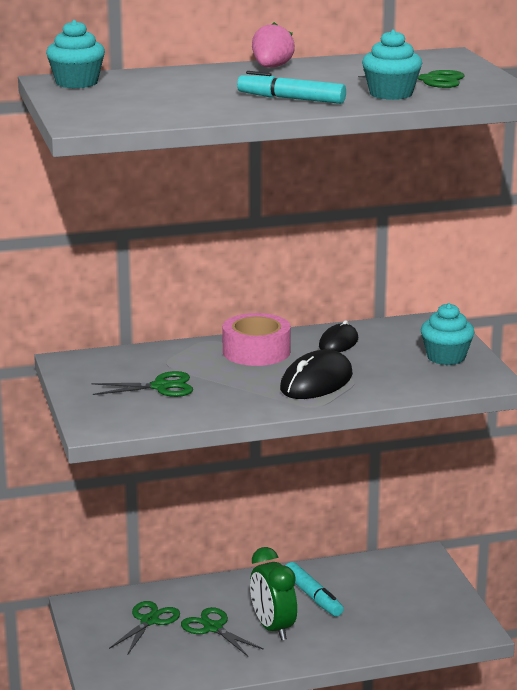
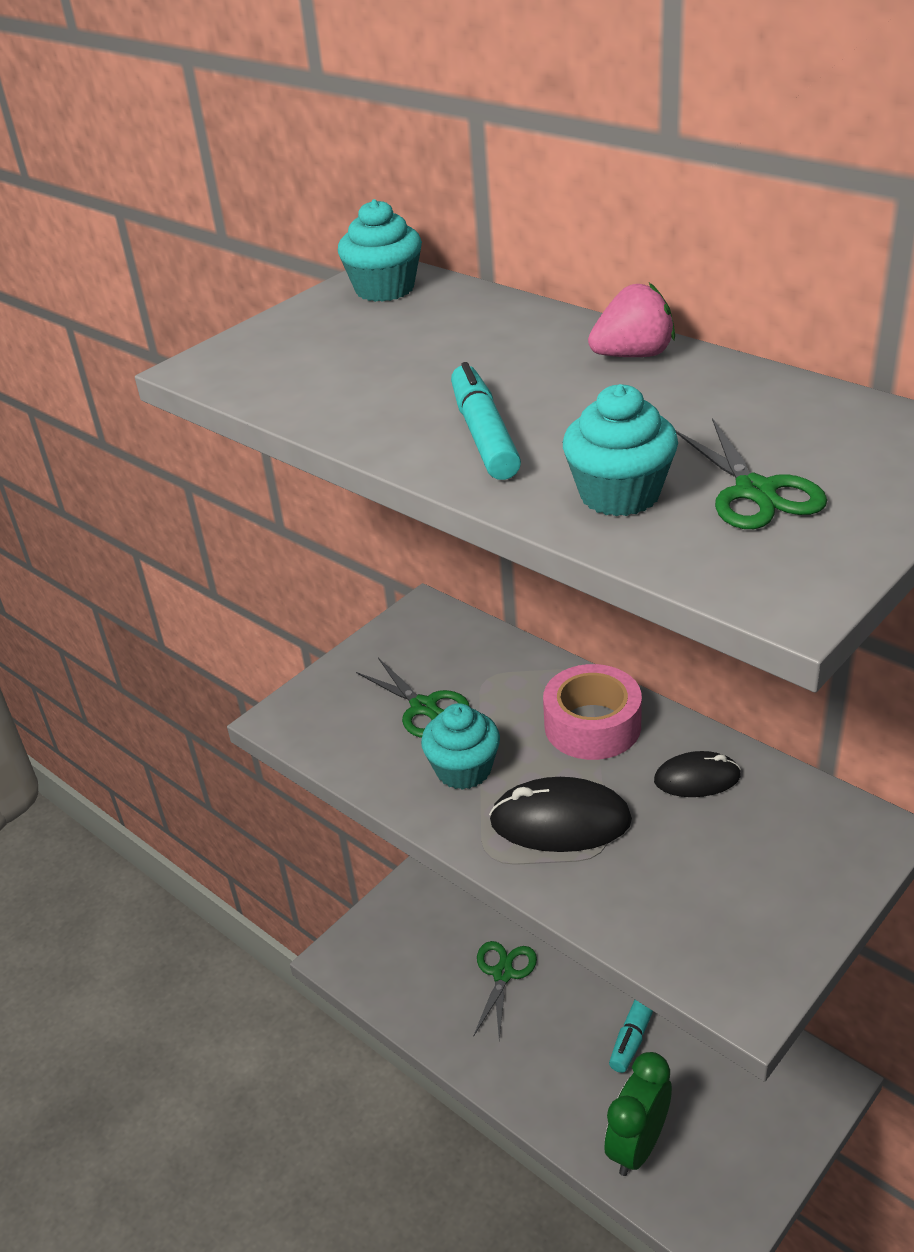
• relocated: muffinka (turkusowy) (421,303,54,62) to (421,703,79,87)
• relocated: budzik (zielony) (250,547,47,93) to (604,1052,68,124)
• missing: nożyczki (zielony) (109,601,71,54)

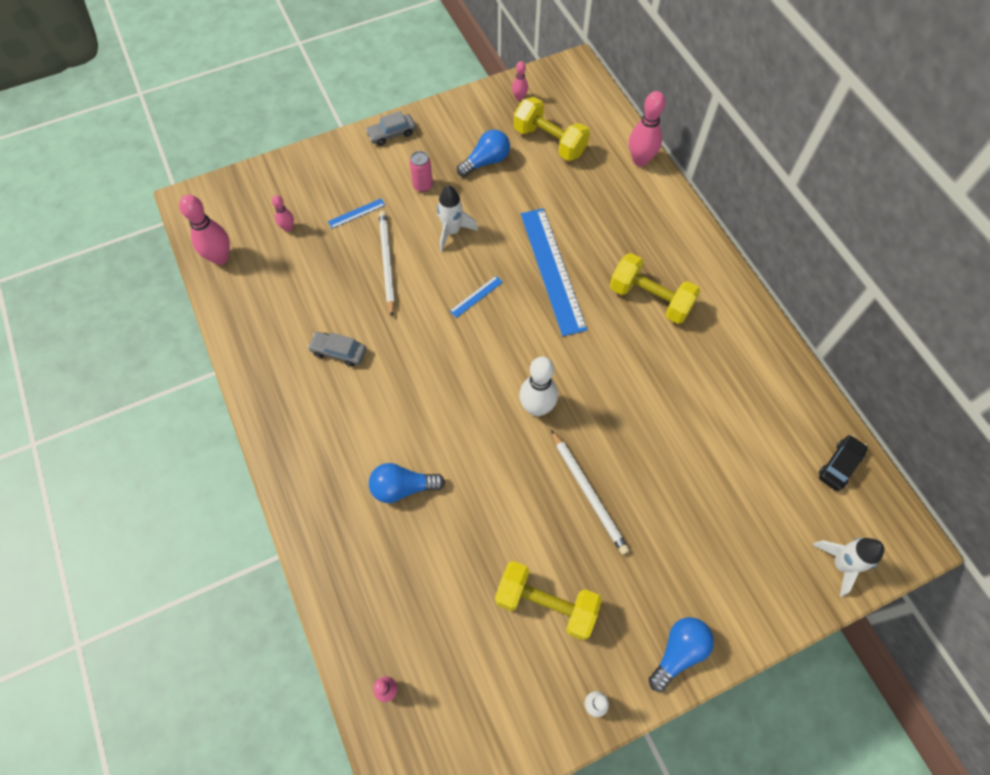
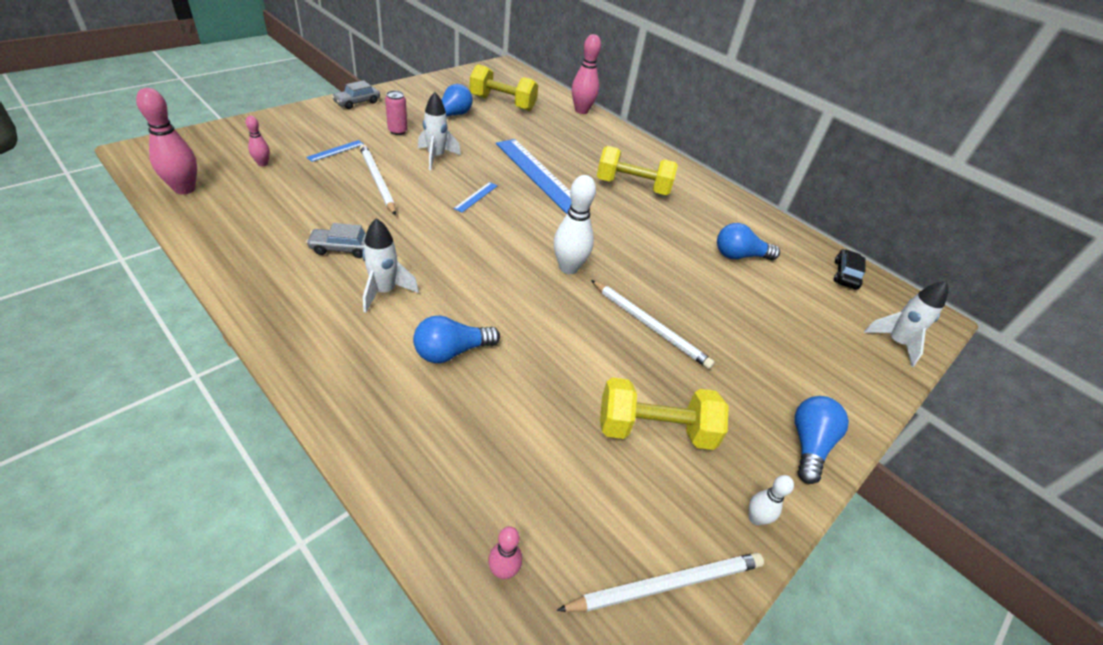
• appeared: rakieta (biały) (362,218,57,95)
• appeared: ołówek (biały) (557,553,207,59)
• appeared: żarówka (niebieski) (717,223,63,37)
• missing: kręgiel (różowy) (512,61,16,40)

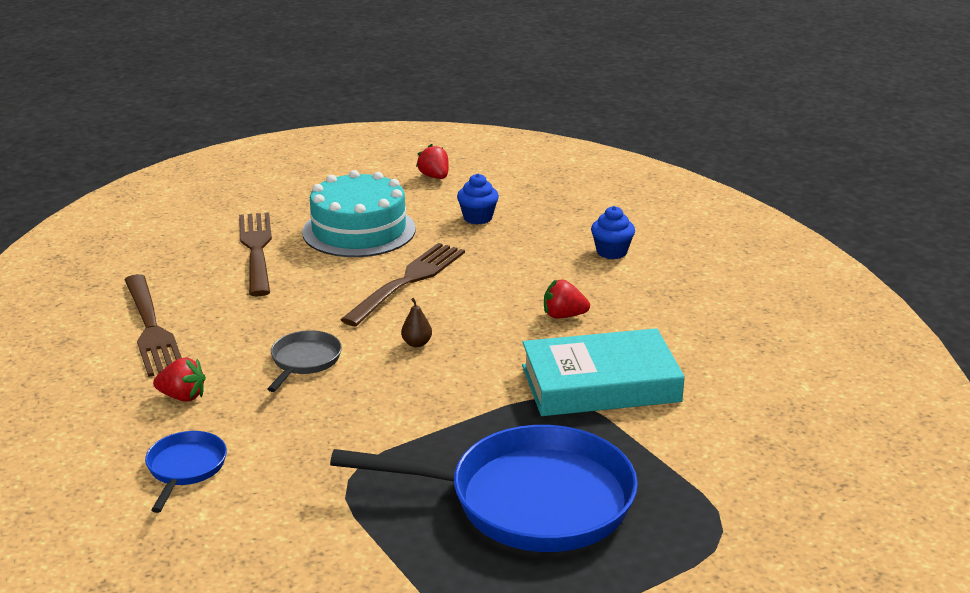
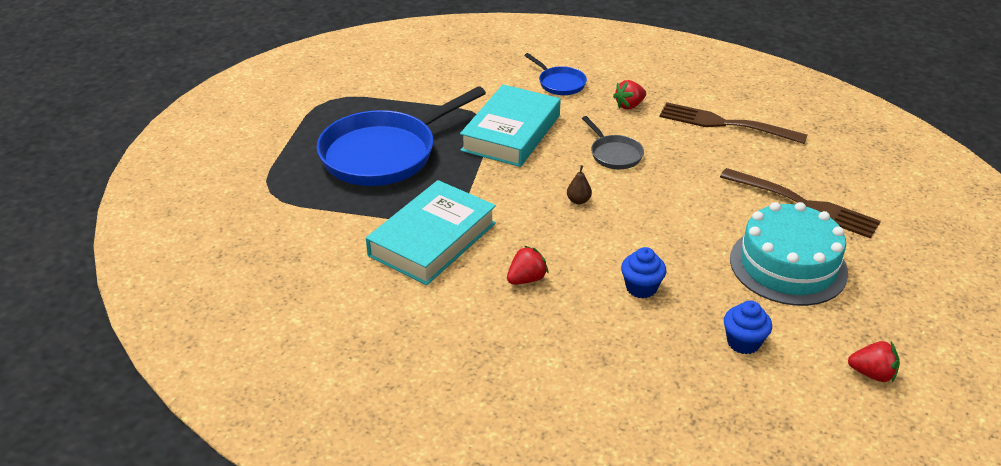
• appeared: książka (turkusowy) (460,85,101,82)
• relocated: muffinka (niebieski) (591,206,44,53) to (621,247,45,51)
• missing: widelec (brązowy) (340,243,125,83)

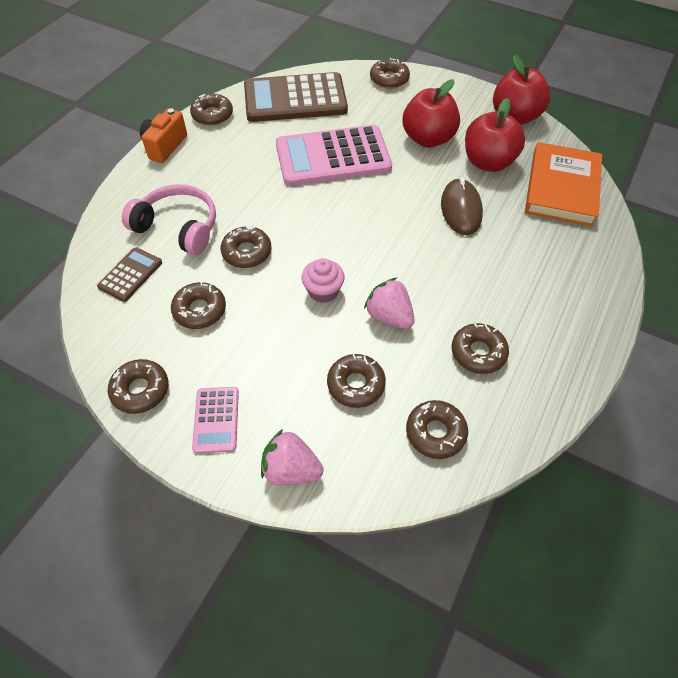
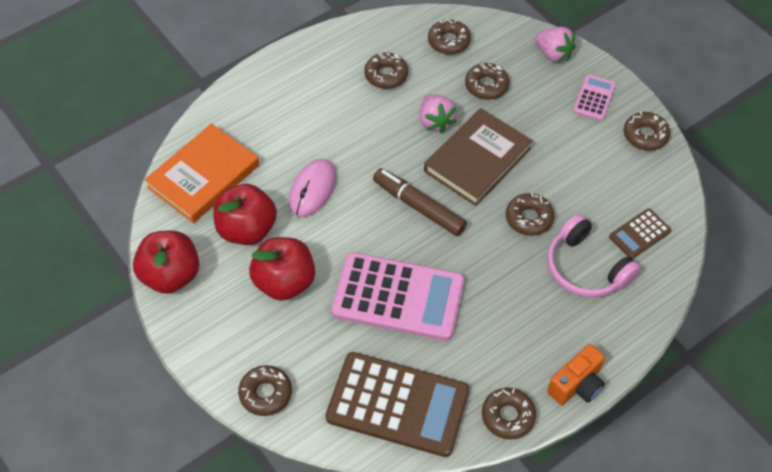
• colour: myszka (brązowy) (441,177,42,58) to myszka (różowy) (289,159,47,58)
• appeared: flamaster (brązowy) (373,168,94,68)
• exchanged: muffinka (różowy) (302,258,43,45) to książka (brązowy) (424,108,109,98)
• missing: donut (brązowy) (171,282,55,47)

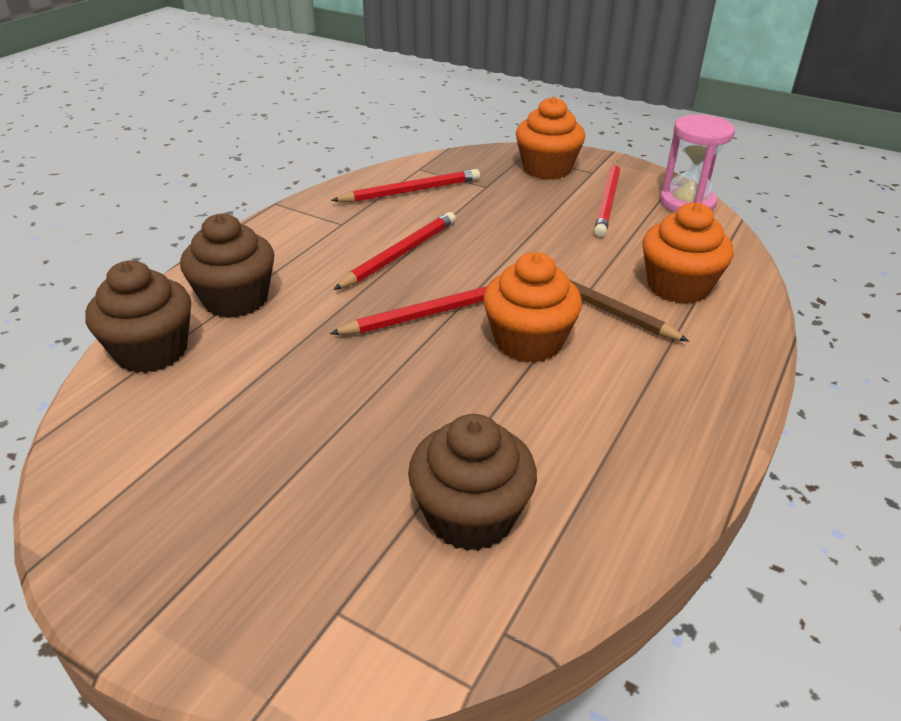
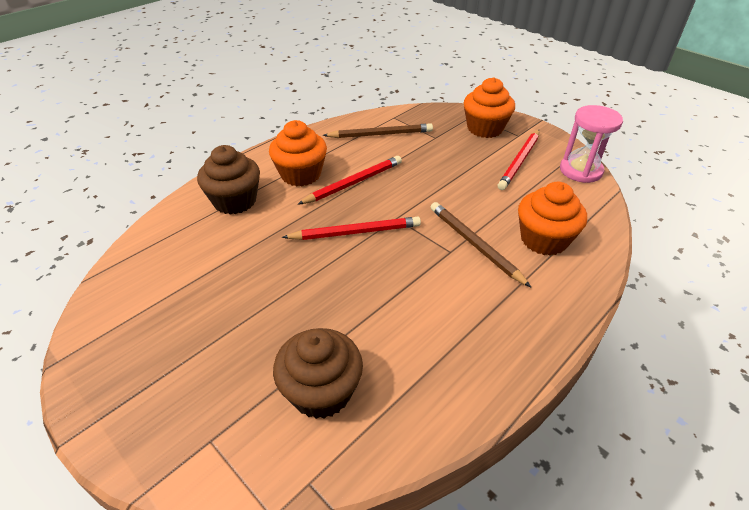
• relocated: muffinka (pomarańczowy) (483,252,99,111) to (269,120,58,66)
• colour: ołówek (czerwony) (331,169,149,33) to ołówek (brązowy) (323,123,110,15)
• missing: muffinka (brązowy) (85,260,106,113)

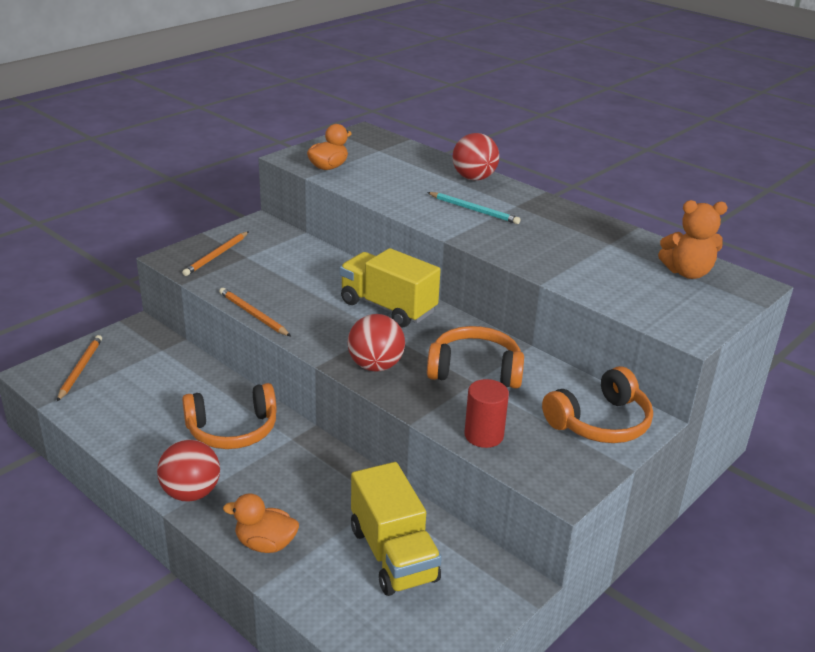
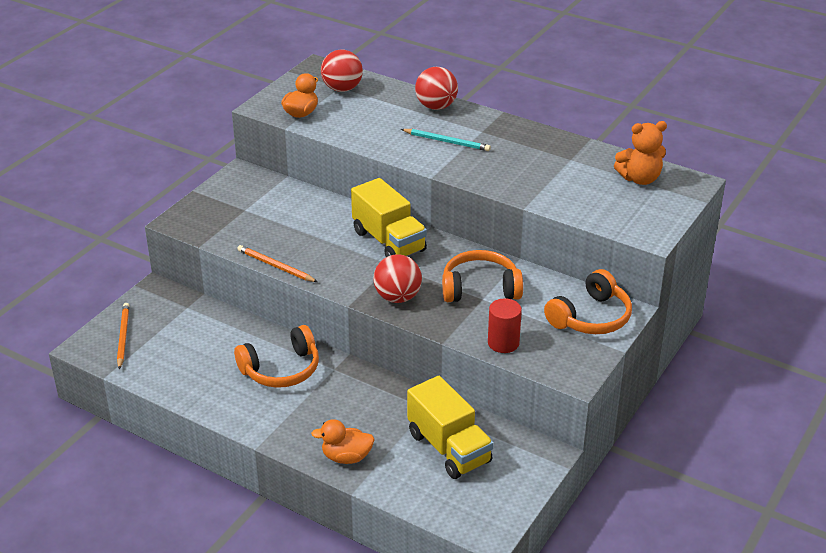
• relocated: piłka (czerwony) (157,439,63,63) to (321,50,42,42)
• spun: ciężarówka (żółty) (340,248,100,79) = (351,178,76,79) 150 degrees counterclockwise
• missing: ołówek (pomarańczowy) (182,231,67,45)

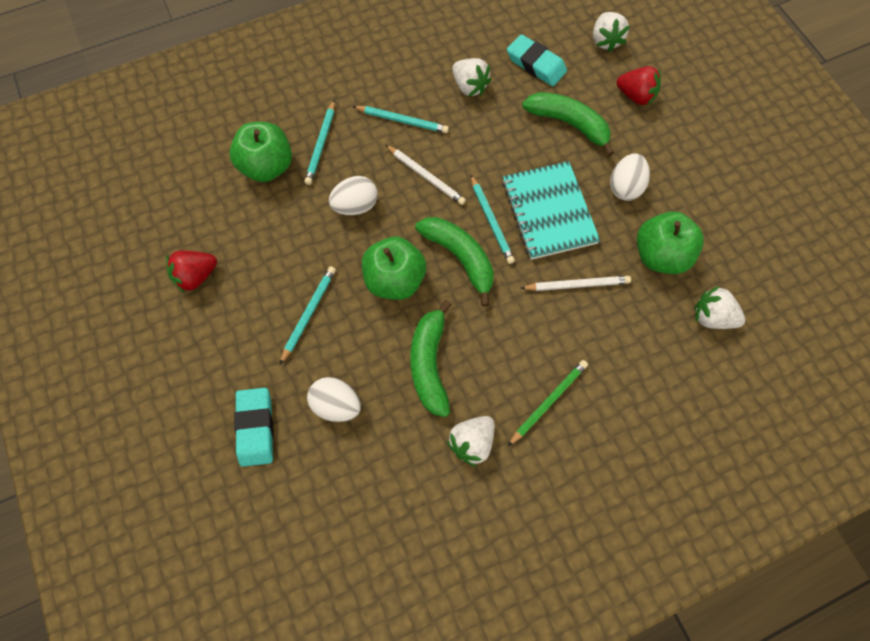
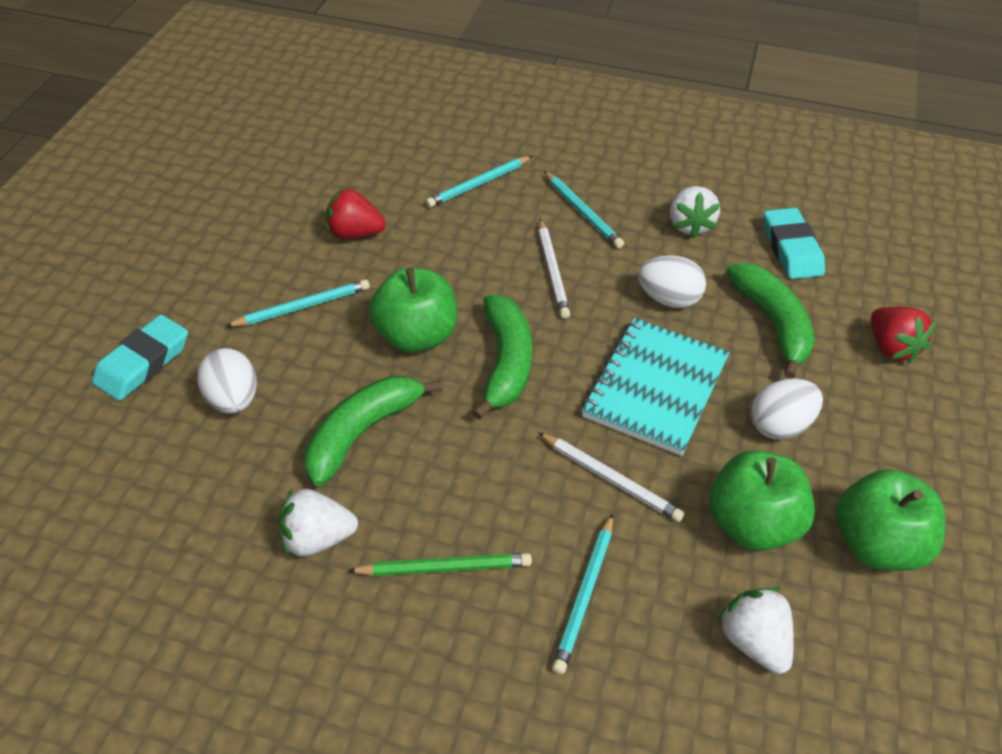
• relocated: truskawka (czerwony) (166,250,51,43) to (326,188,60,51)
• relocated: ołówek (turkusowy) (471,175,44,89) to (552,514,61,160)
• relocated: jajko (biały) (329,176,49,39) to (638,255,68,53)
• relocated: jabłko (zielony) (229,122,63,60) to (835,469,110,102)
• missing: truskawka (biały) (593,12,37,40)

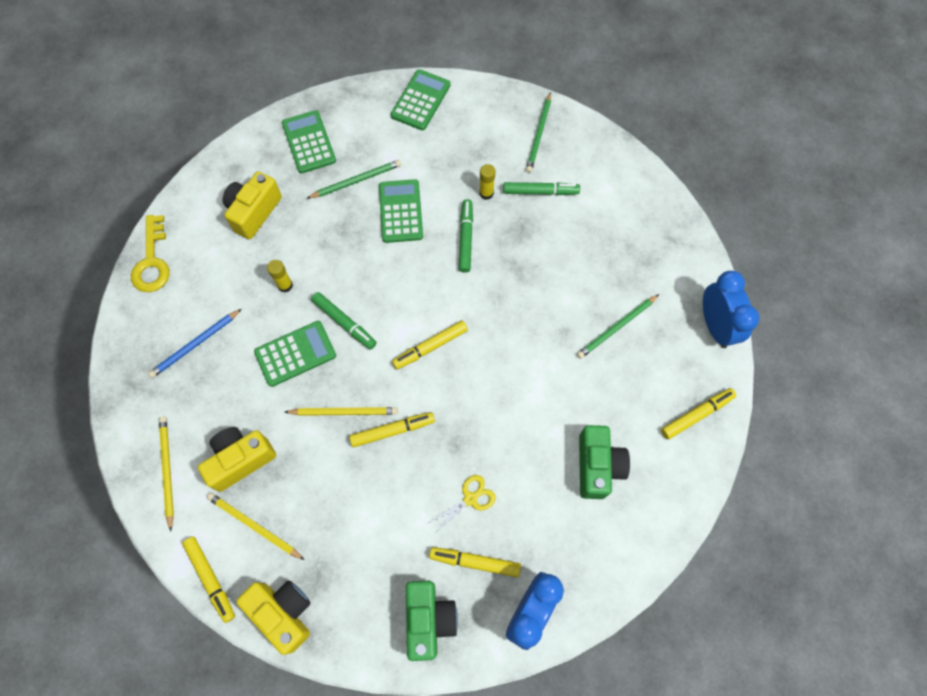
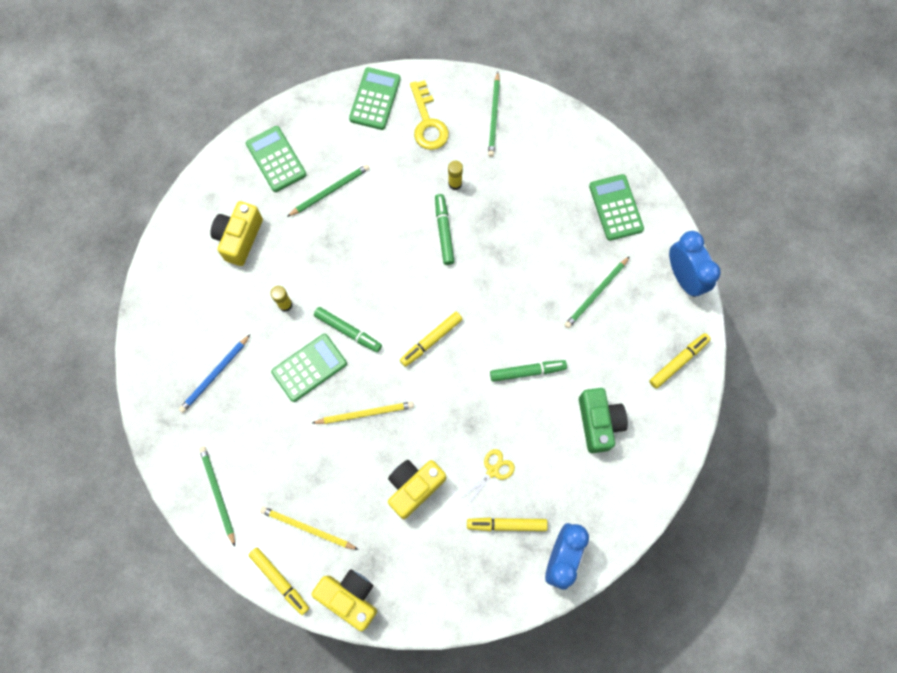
• colour: ołówek (żółty) (159,417,15,115) to ołówek (zielony) (199,446,36,101)
• relocated: aparat fotograficzny (żółty) (198,427,78,65) to (388,460,58,59)
• relocated: klucz (żółty) (131,215,38,77) to (410,80,39,70)
• relocated: flamaster (zielony) (503,182,77,13) to (490,360,77,22)
• relocated: kalkulator (zielony) (379,179,44,64) to (589,174,55,67)
• missing: flamaster (żółty) (349,412,86,35)
• missing: aparat fotograficzny (zielony) (406,581,52,80)

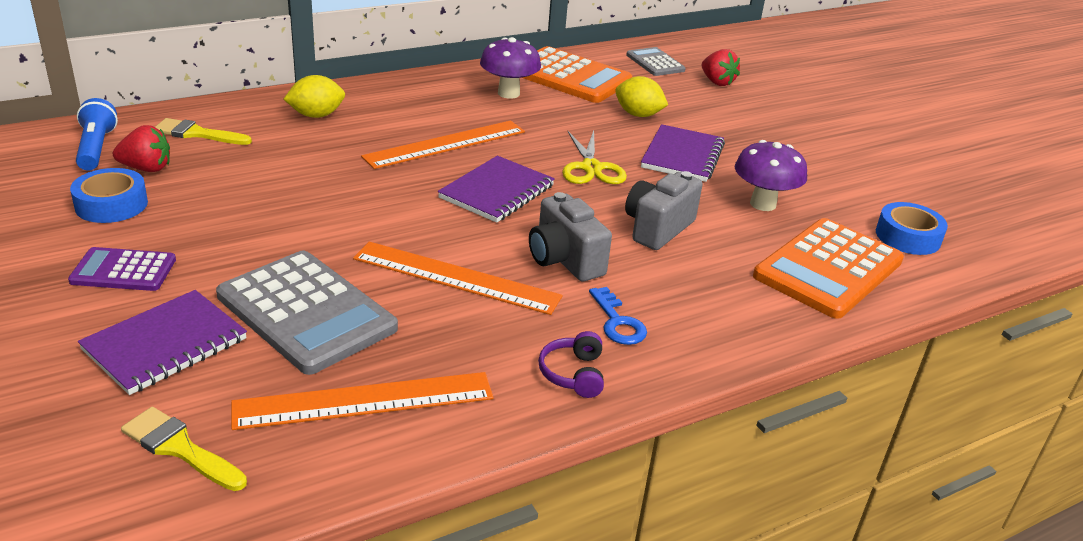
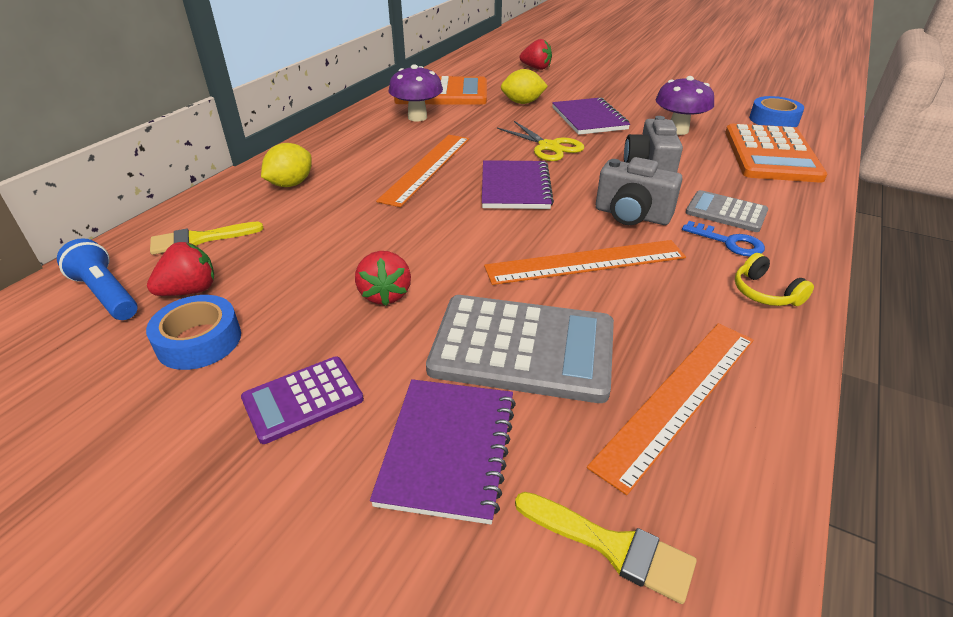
• appeared: truskawka (czerwony) (355,251,56,55)
• spun: pędzel (żółty) (121,407,126,84) = (515,492,182,112) 150 degrees counterclockwise
• relocated: kalkulator (szary) (626,47,60,29) to (686,190,82,42)
• colour: słuchawki (fioletowy) (538,331,66,67) to słuchawki (żółty) (735,253,79,53)

